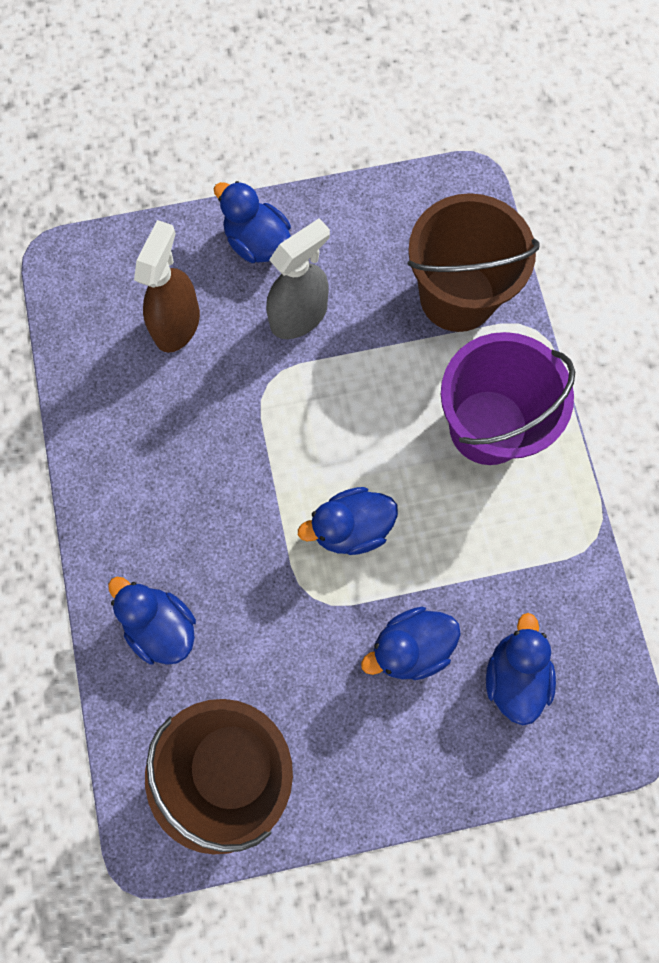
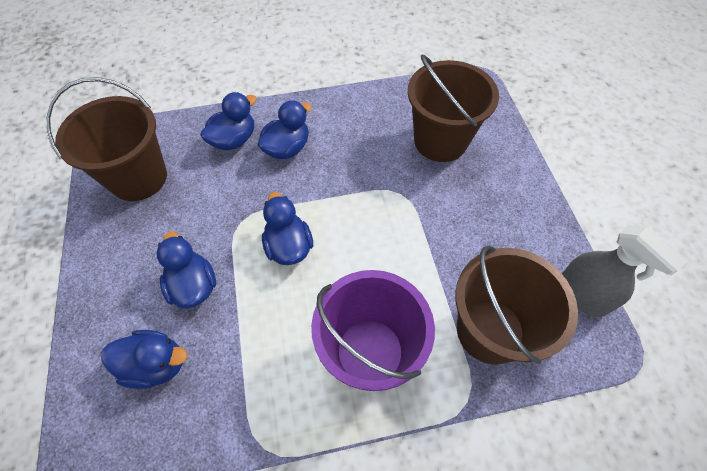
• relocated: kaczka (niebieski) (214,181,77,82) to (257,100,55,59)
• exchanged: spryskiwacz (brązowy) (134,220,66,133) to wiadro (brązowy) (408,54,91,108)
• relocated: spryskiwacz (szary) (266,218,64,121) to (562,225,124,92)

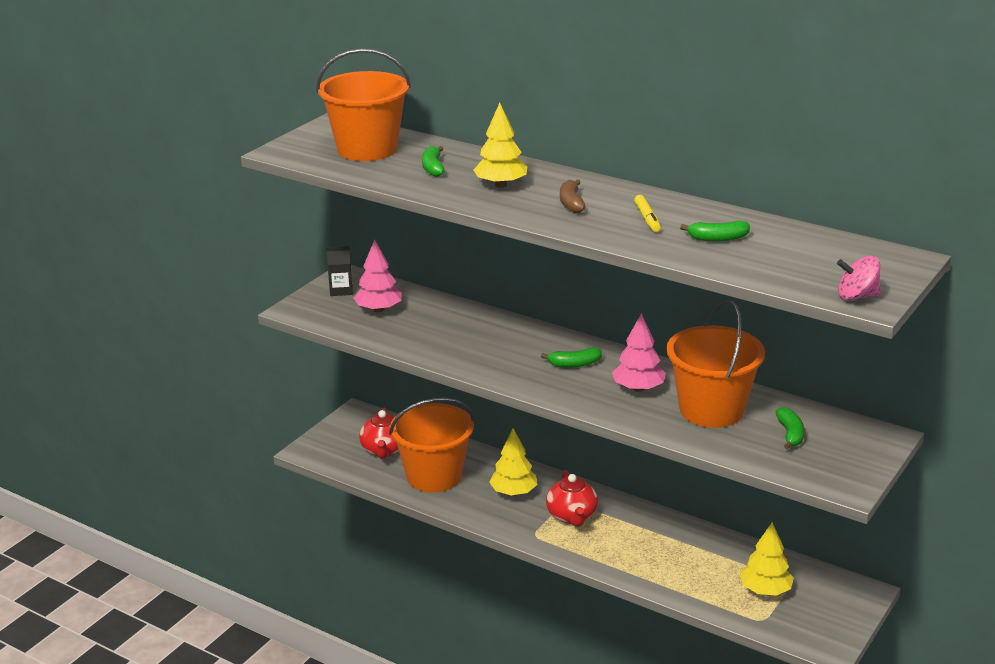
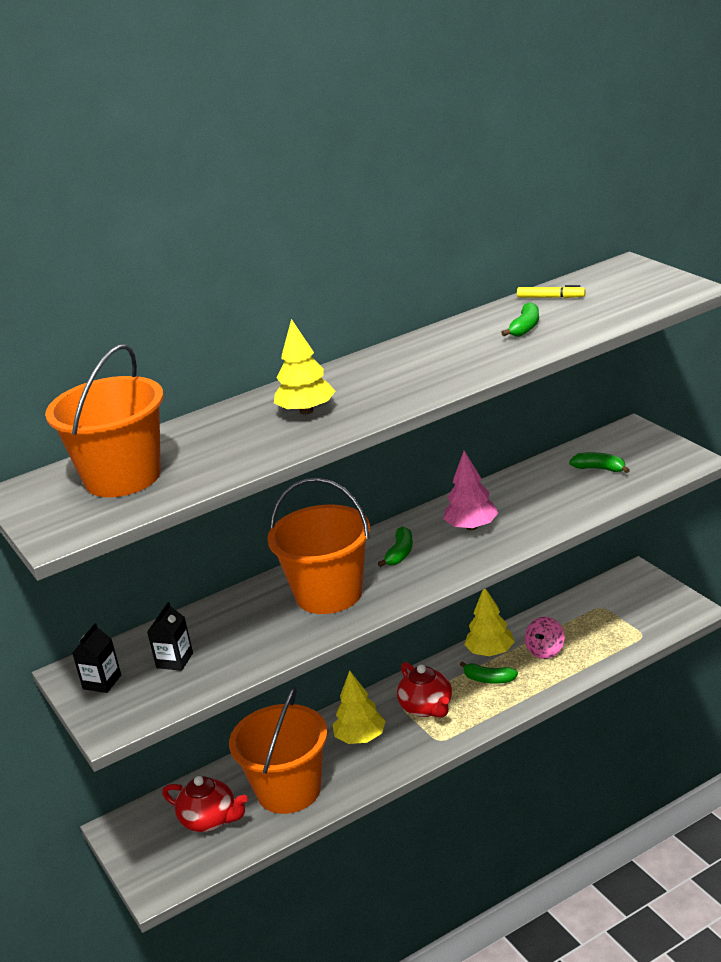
• exchanged: drzewko (różowy) (354,239,48,73) to karton mleka (czarny) (147,602,46,69)
• relocated: wiadro (pomarańczowy) (666,300,99,128) to (267,477,103,137)
• spun: imbryk (czerwony) (546,470,52,57) = (397,662,55,56) 45 degrees clockwise
• relocated: banan (zielony) (422,146,22,31) to (460,661,58,23)
• relocated: drzewko (żółty) (740,522,54,74) to (464,589,51,67)
• relocated: flamaster (żółty) (634,195,27,37) to (517,285,68,13)
• relocated: bączek (różowy) (837,256,44,44) to (525,617,40,42)
• missing: banan (brązowy) (560,179,26,34)

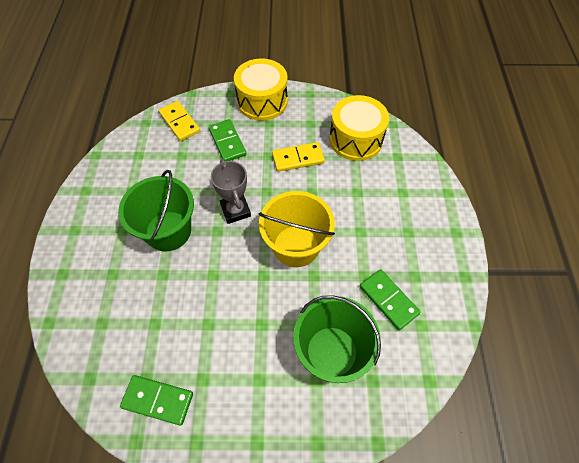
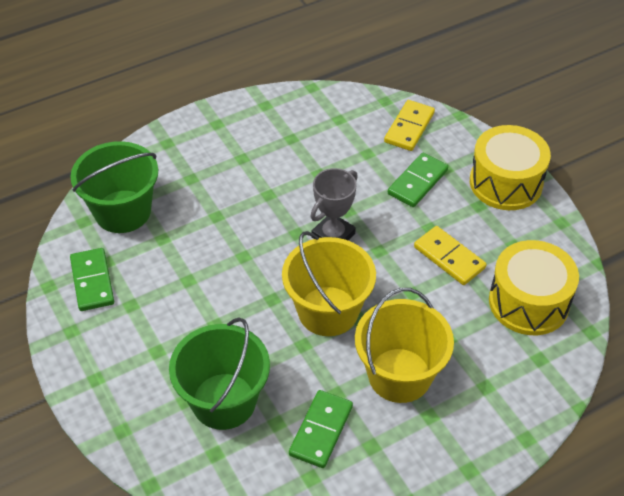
• relocated: wiadro (zielony) (118,170,76,82) to (71,141,87,92)
• appeared: wiadro (żółty) (355,288,99,115)

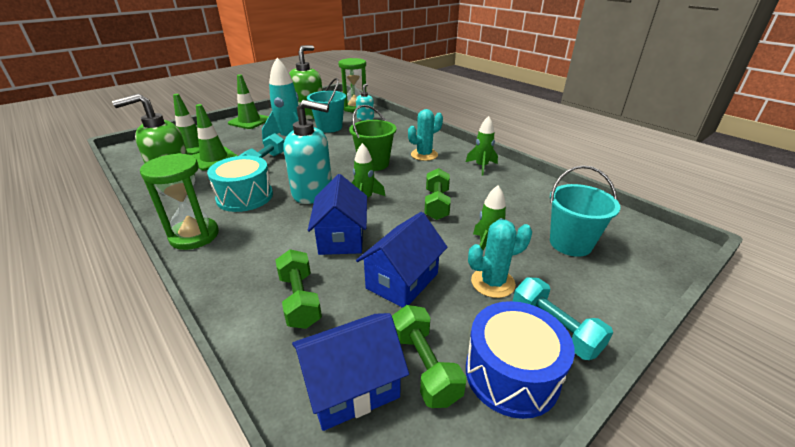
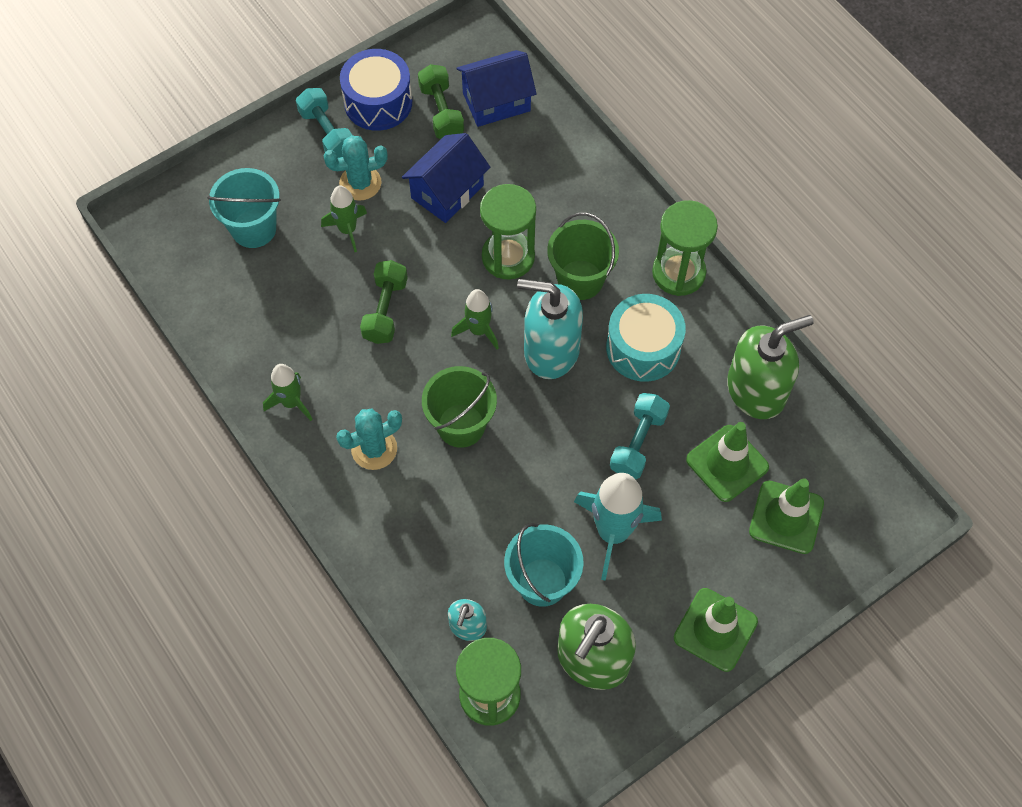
• exchanged: domek (niebieski) (308,174,59,81) to klepsydra (zielony) (480,184,56,96)
• appeared: wiadro (zielony) (547,212,72,88)
• missing: hantel (zielony) (276,249,46,80)

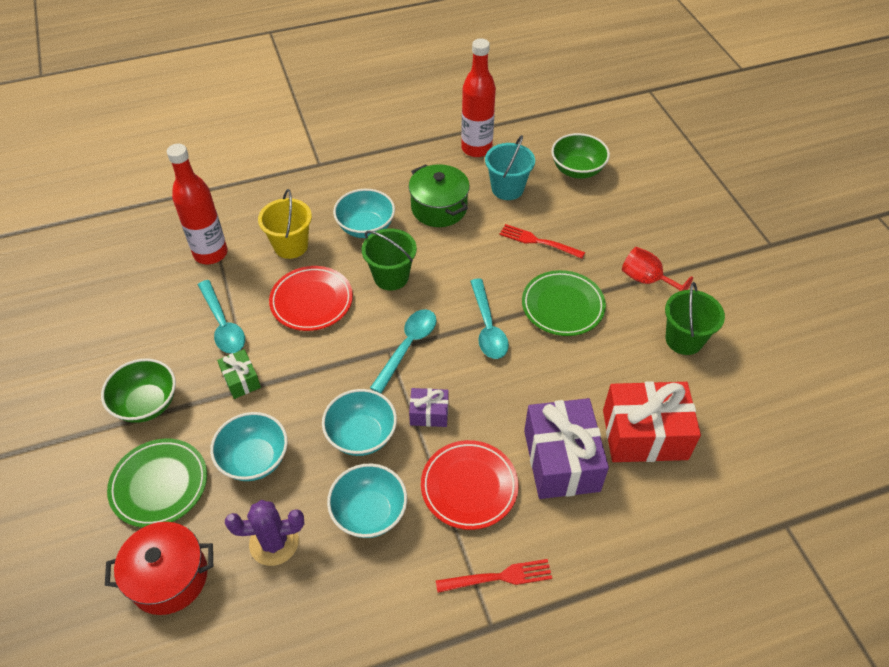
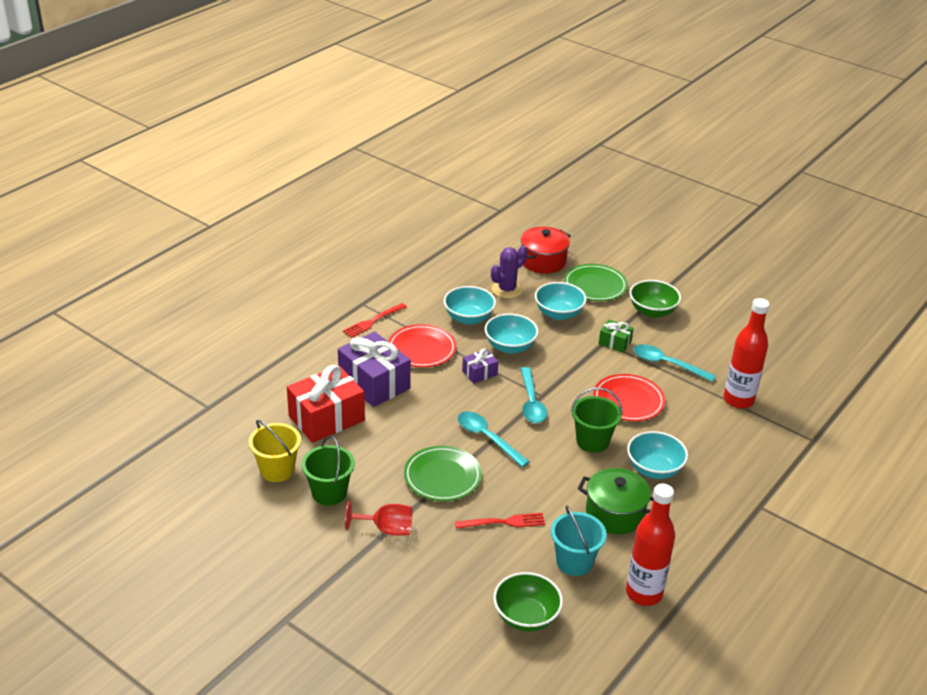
• relocated: wiadro (żółty) (258,189,54,70) to (249,420,52,62)

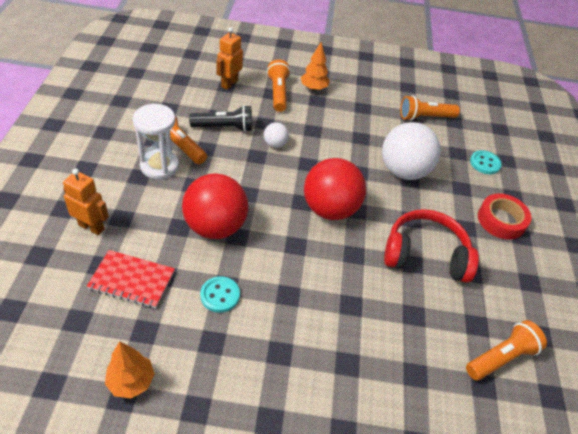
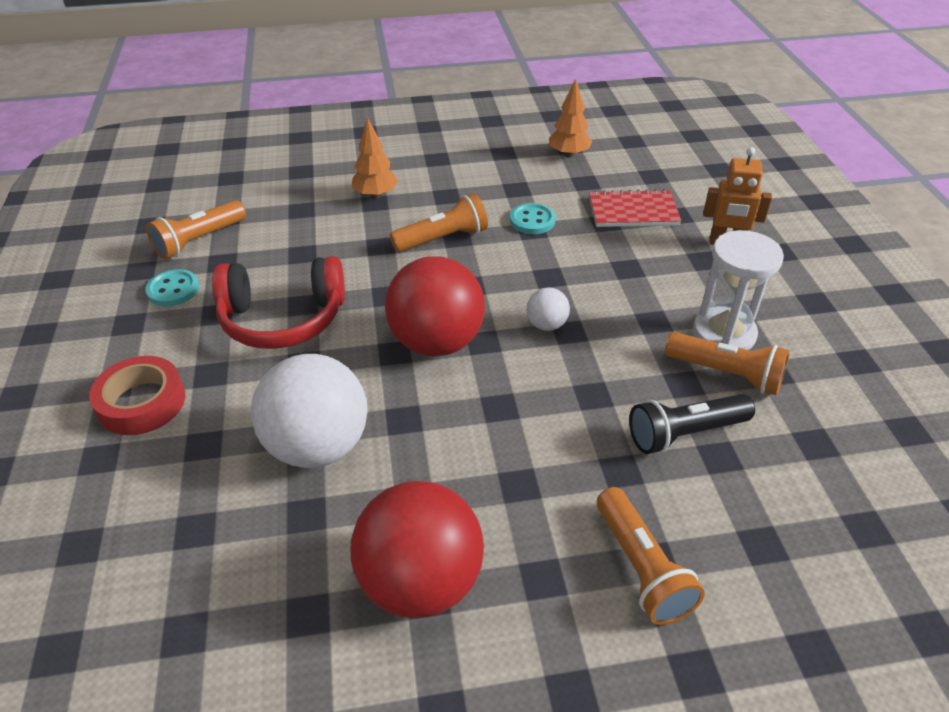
• relocated: guzik (turkusowy) (470,150,32,24) to (146,269,53,37)
• relocated: piłka (czerwony) (182,173,66,66) to (351,481,133,137)
• relocated: drzewko (pomarańczowy) (301,42,29,49) to (352,117,46,82)
• relocated: latarka (pomarańczowy) (400,95,60,26) to (390,193,98,59)
• relocated: piłka (biały) (264,122,25,26) to (527,288,43,43)
• missing: robot (pomarańczowy) (216,27,27,63)

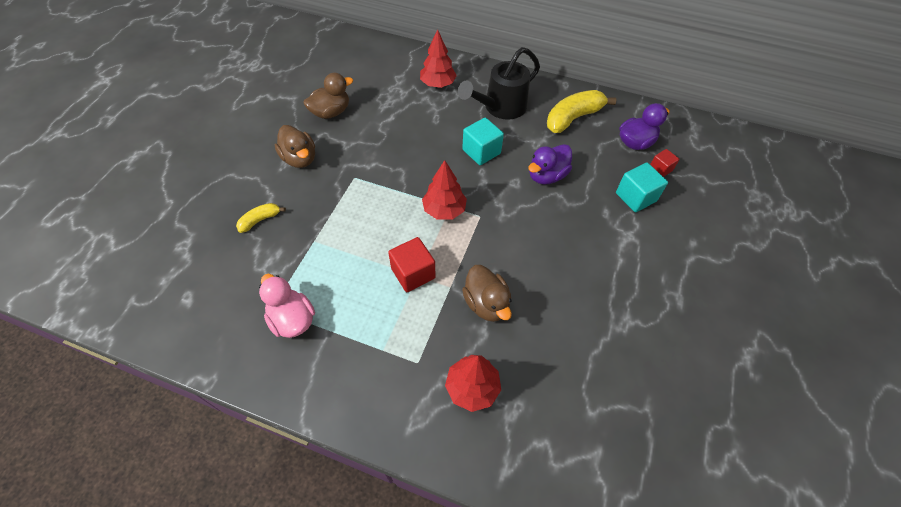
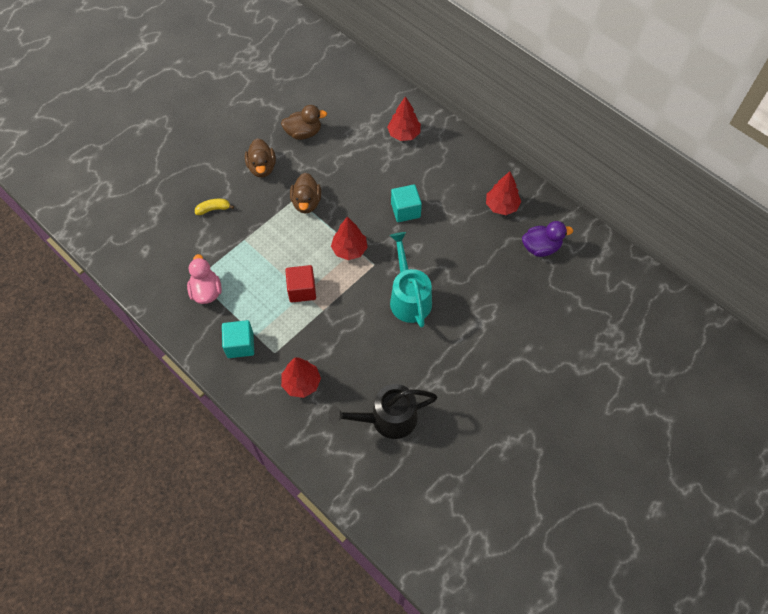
• relocated: sześcian (turkusowy) (616,163,52,49) to (222,320,32,38)
• relocated: kaczka (brązowy) (462,265,50,57) to (290,173,31,40)
• relocated: konewka (czarny) (458,47,82,73) to (328,384,109,55)
• appeared: konewka (turkusowy) (390,232,42,96)
• exchanged: banan (żółty) (547,90,69,43) to drzewko (czerwony) (486,171,35,44)
• missing: kaczka (fioletowy) (528,144,44,40)
• missing: sześcian (czerwony) (650,149,30,28)

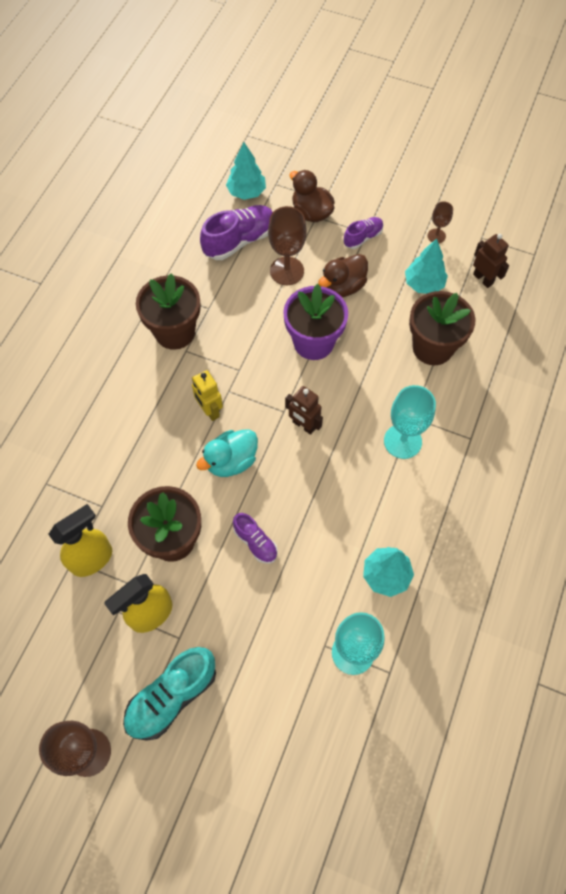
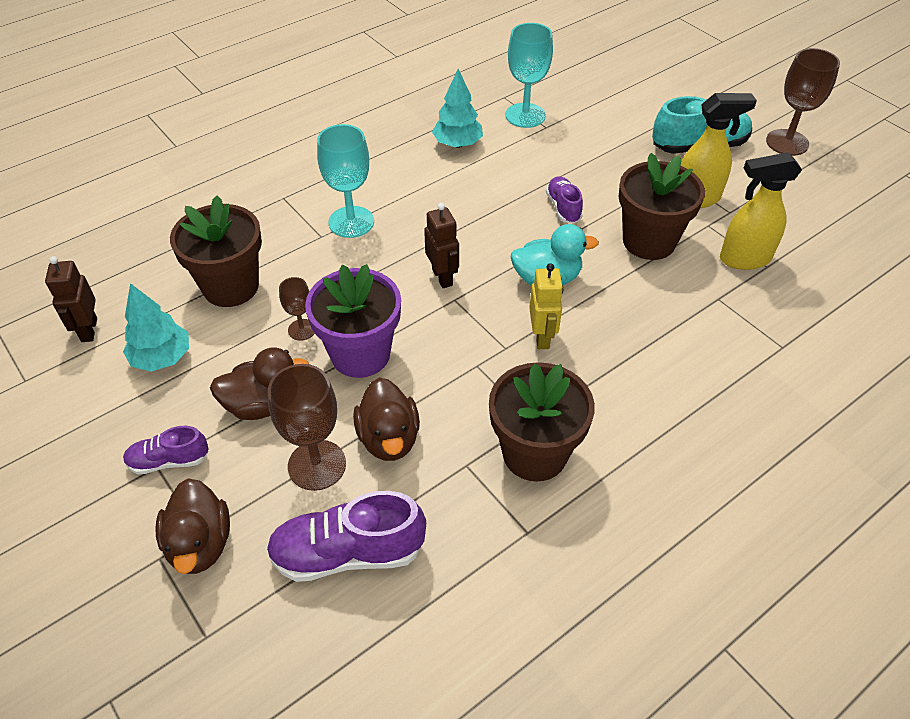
• relocated: kielich (brązowy) (428,201,25,42) to (279,277,36,64)
• appeared: kaczka (brązowy) (353,378,67,83)
• missing: drzewko (turkusowy) (226,142,40,58)

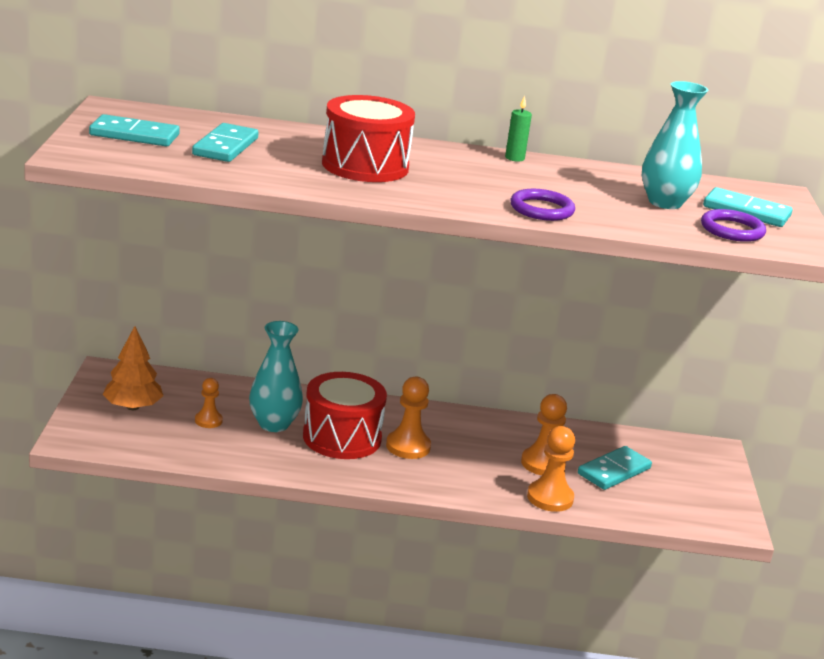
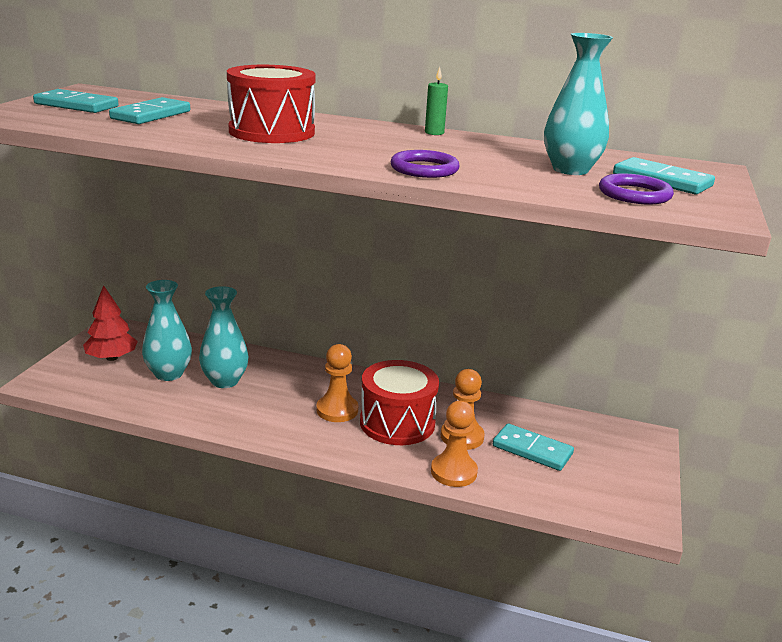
• colour: drzewko (pomarańczowy) (102,326,61,84) to drzewko (czerwony) (83,285,55,76)
• exchanged: pionek (pomarańczowy) (195,378,28,50) to wazon (turkusowy) (142,280,50,101)
• relocated: bęben (czerwony) (303,372,84,87) to (360,360,79,85)
• spun: kostka domina (turkusowy) (578,446,74,44) = (493,424,81,47) 60 degrees clockwise

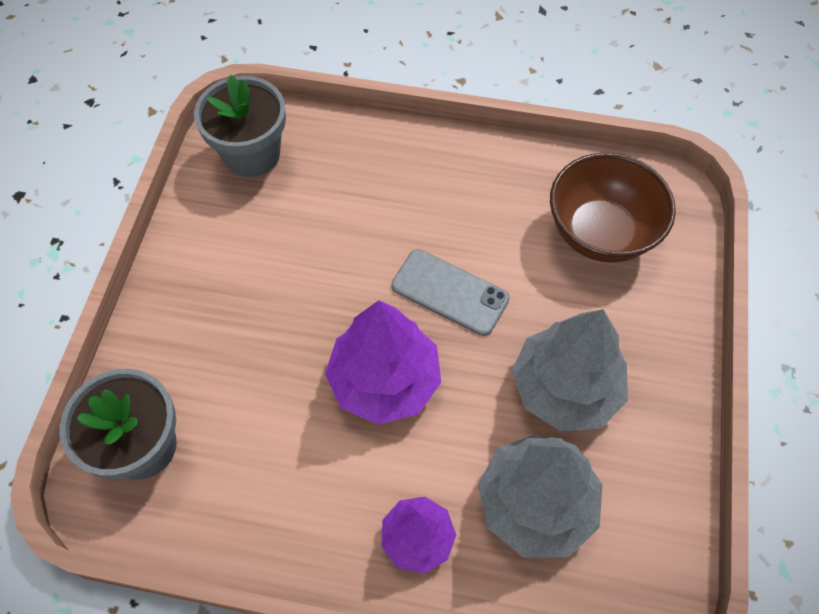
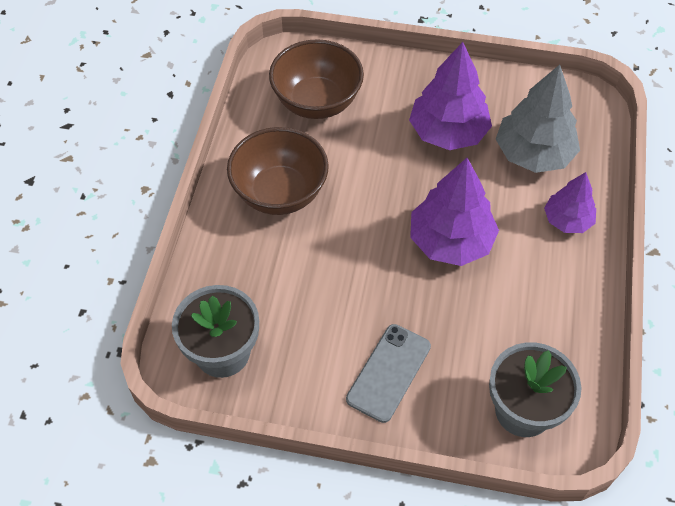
• appeared: miska (brązowy) (227,127,102,88)
• relocated: telefon (szary) (391,249,119,87) to (346,324,85,99)
• colour: drzewko (szary) (512,309,116,122) to drzewko (fioletowy) (409,42,83,108)

